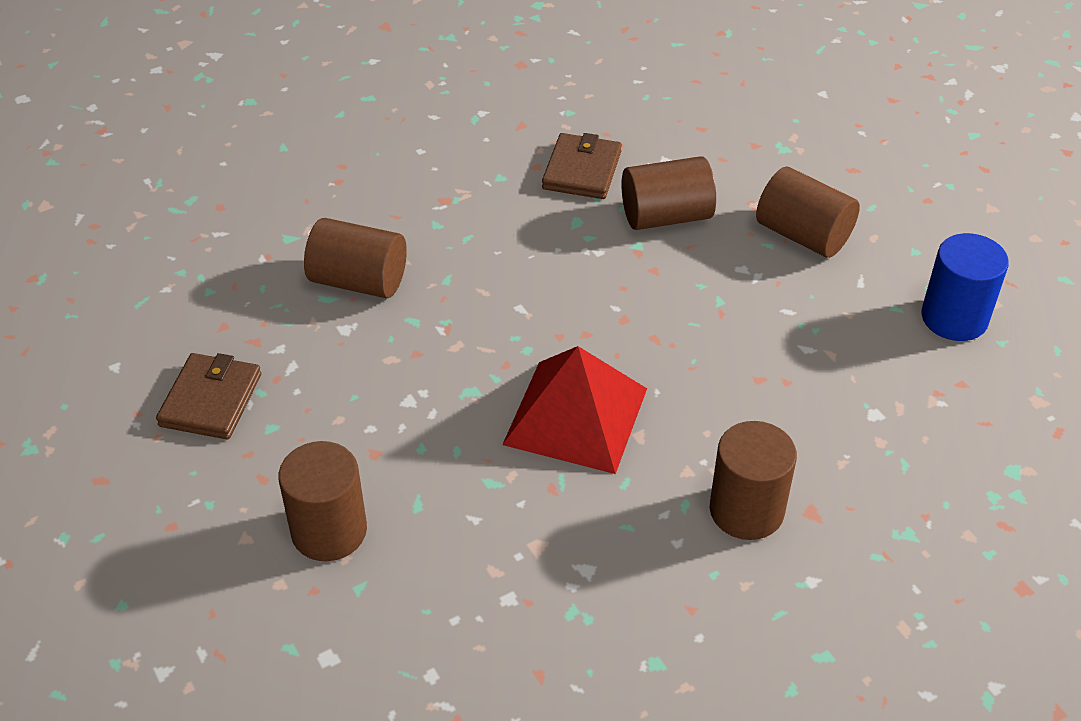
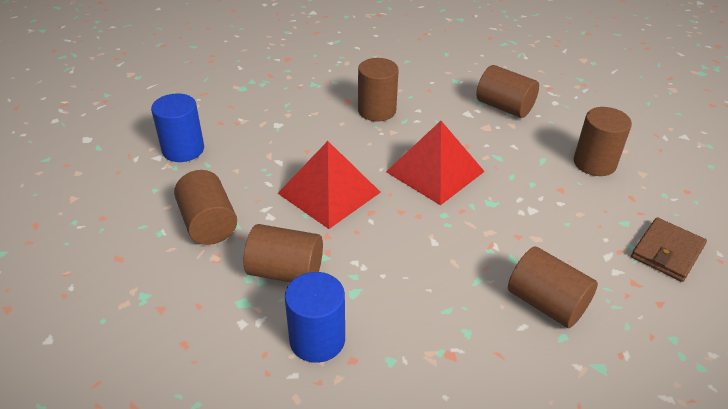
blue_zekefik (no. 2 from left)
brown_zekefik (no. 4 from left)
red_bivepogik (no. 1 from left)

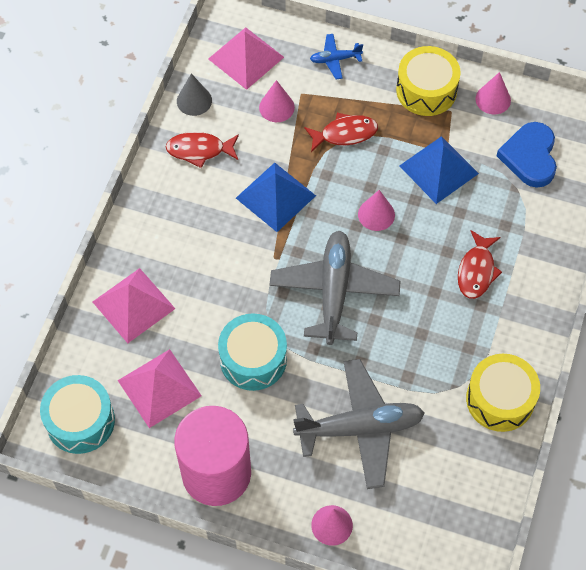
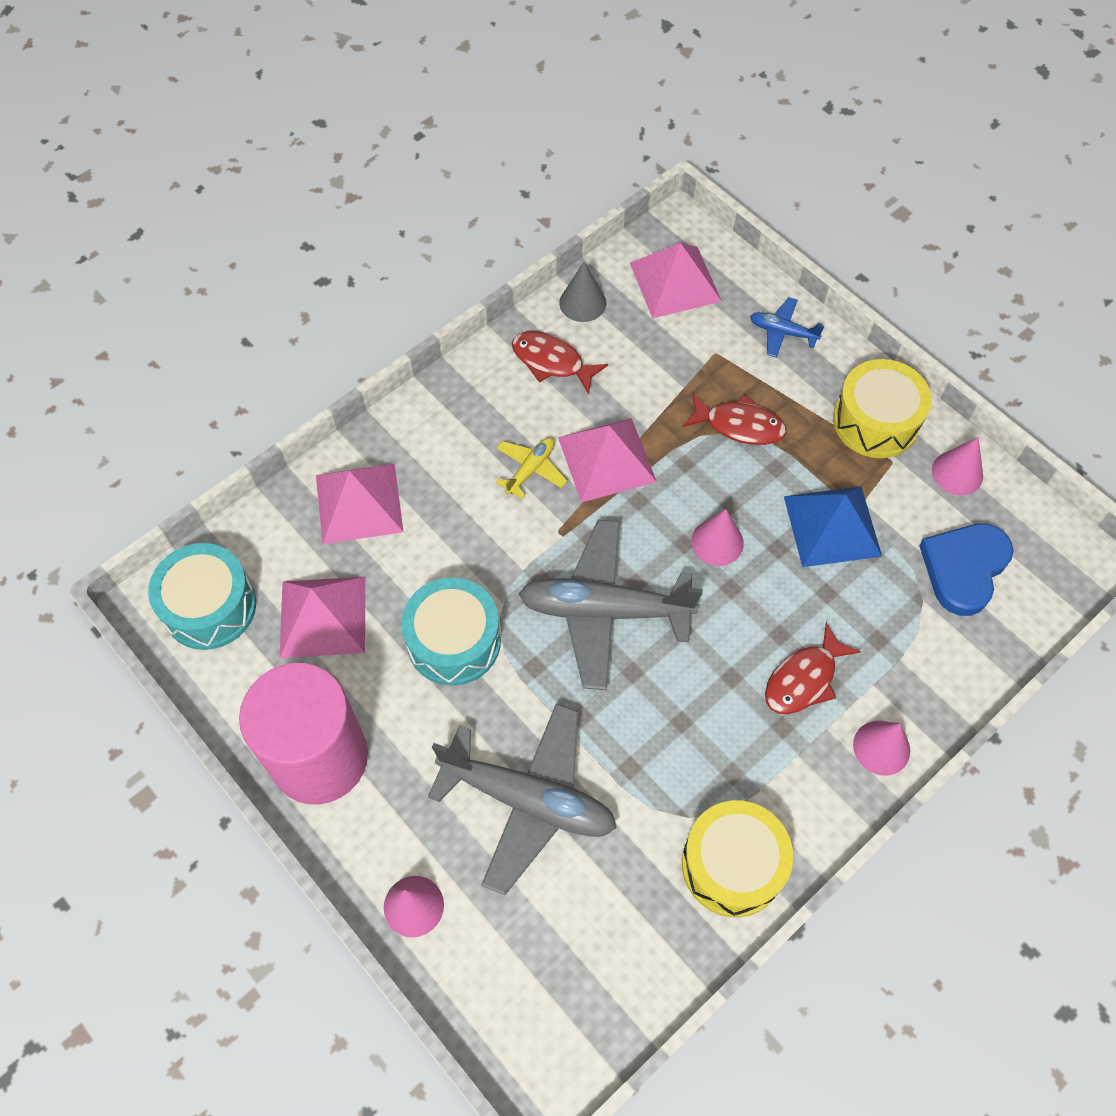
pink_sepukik (no. 3 from left)
pink_bivepogik (no. 3 from left)
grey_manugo (no. 2 from left)
yellow_manugo

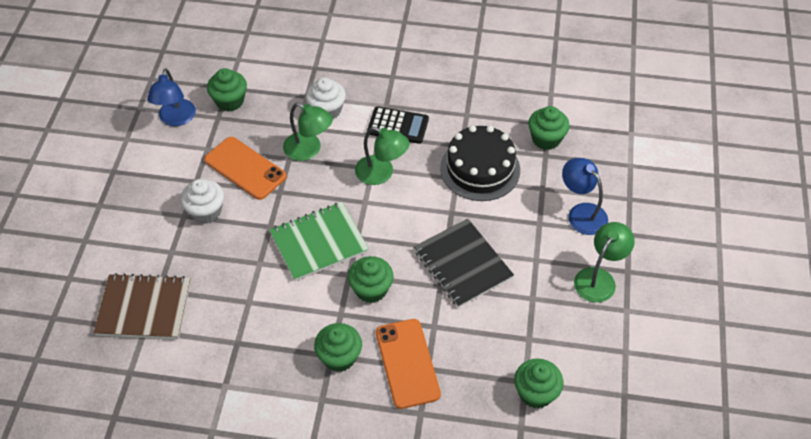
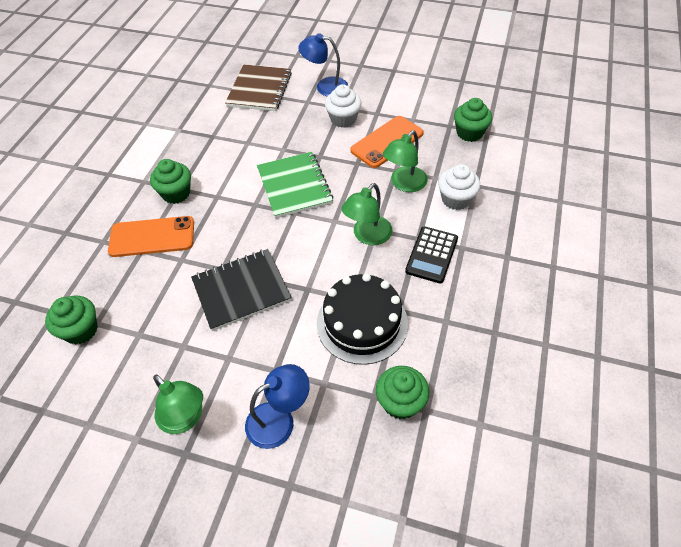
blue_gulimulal (no. 2 from left)
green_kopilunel (no. 3 from left in the first image)

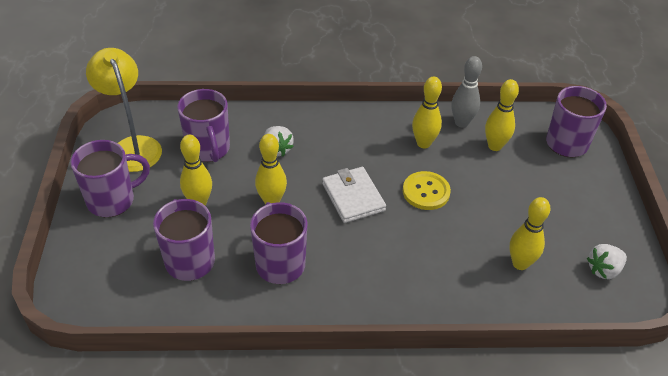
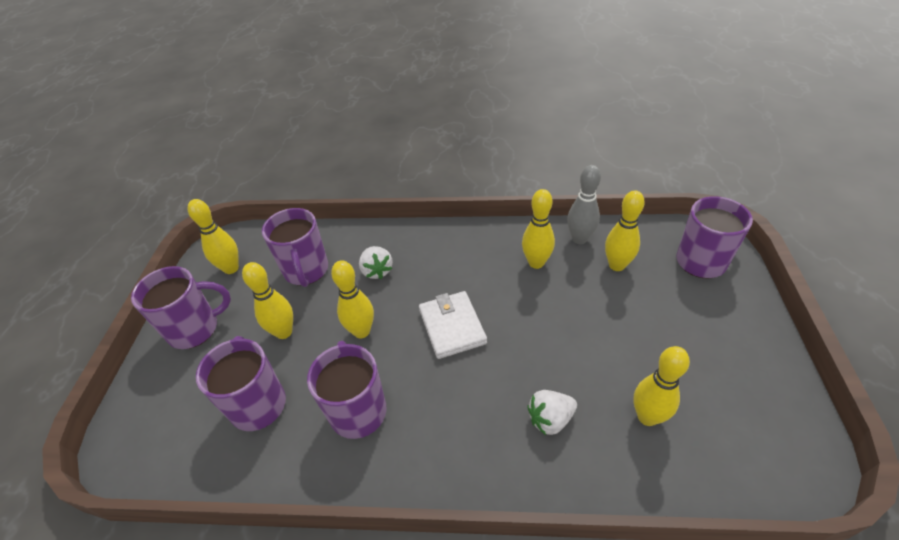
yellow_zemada (no. 1 from left)
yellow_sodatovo
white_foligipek (no. 2 from left)

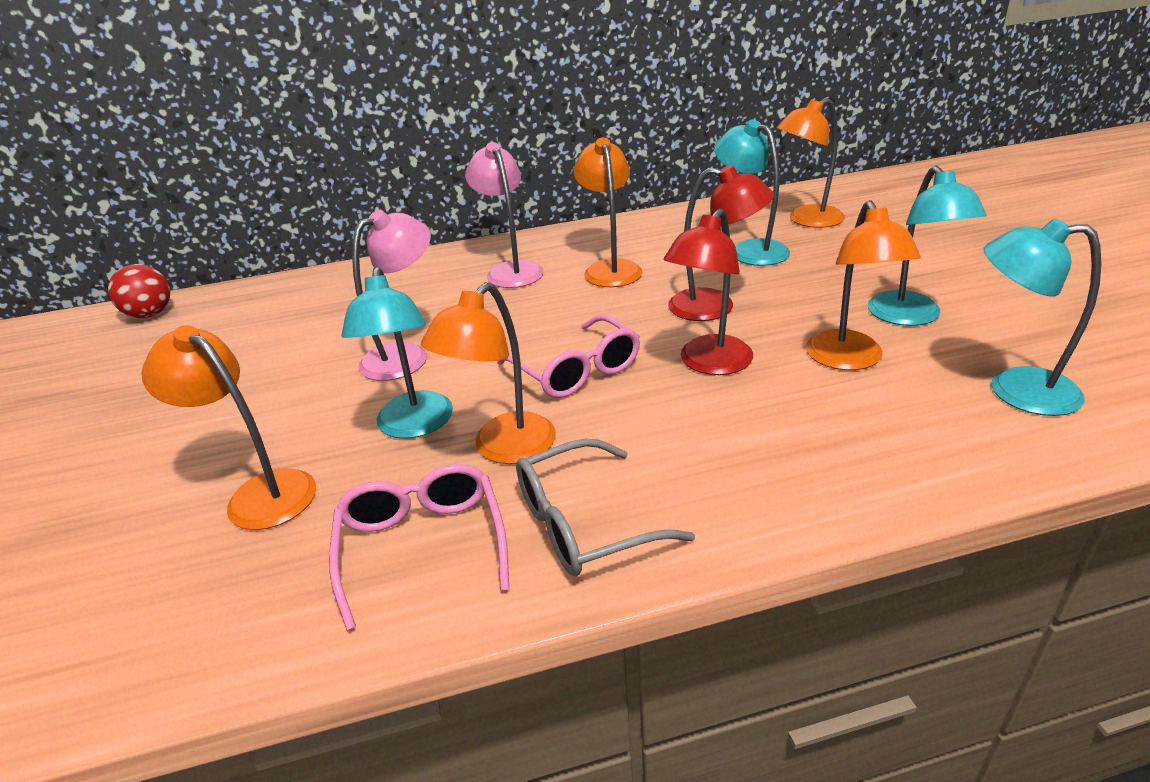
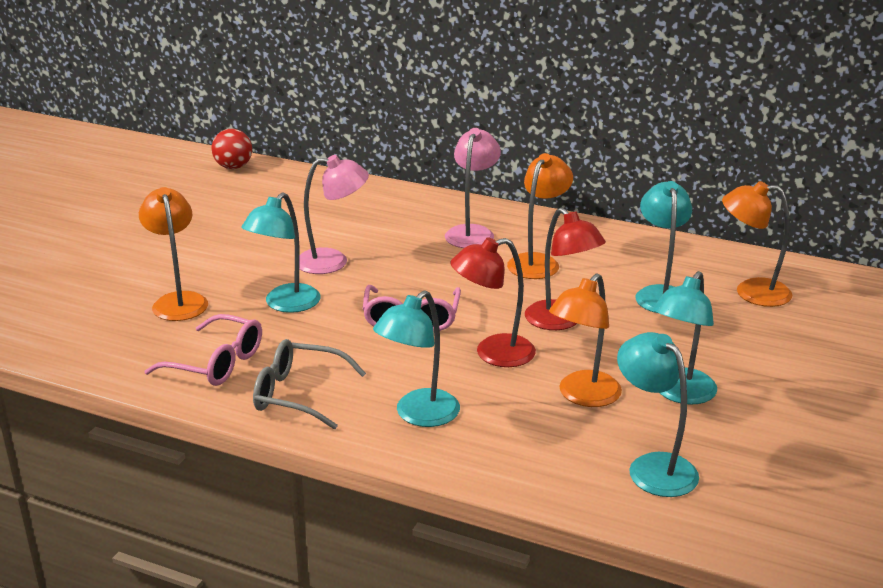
orange_gulimulal (no. 2 from left in the first image)
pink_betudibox (no. 1 from left)
turquoise_gulimulal (no. 2 from left)

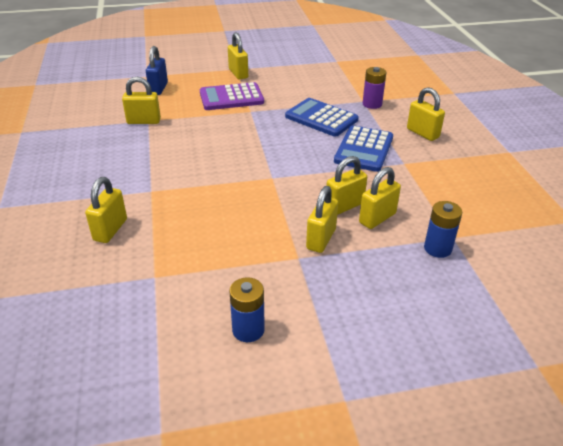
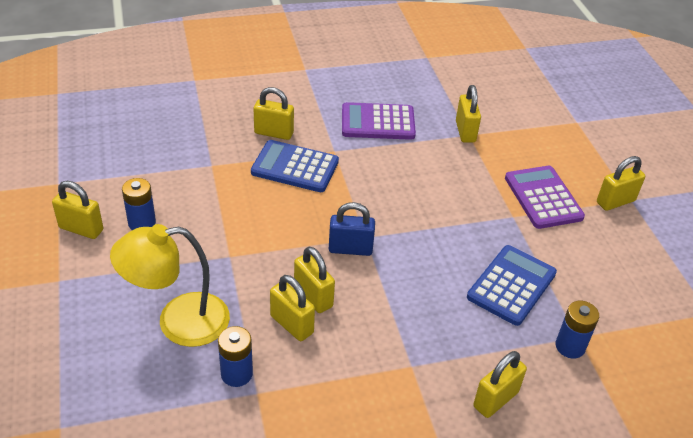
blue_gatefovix
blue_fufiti (no. 3 from left)
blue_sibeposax (no. 1 from left)
yellow_gatefovix (no. 1 from left)
purple_sibeposax (no. 1 from left)
yellow_gulimulal

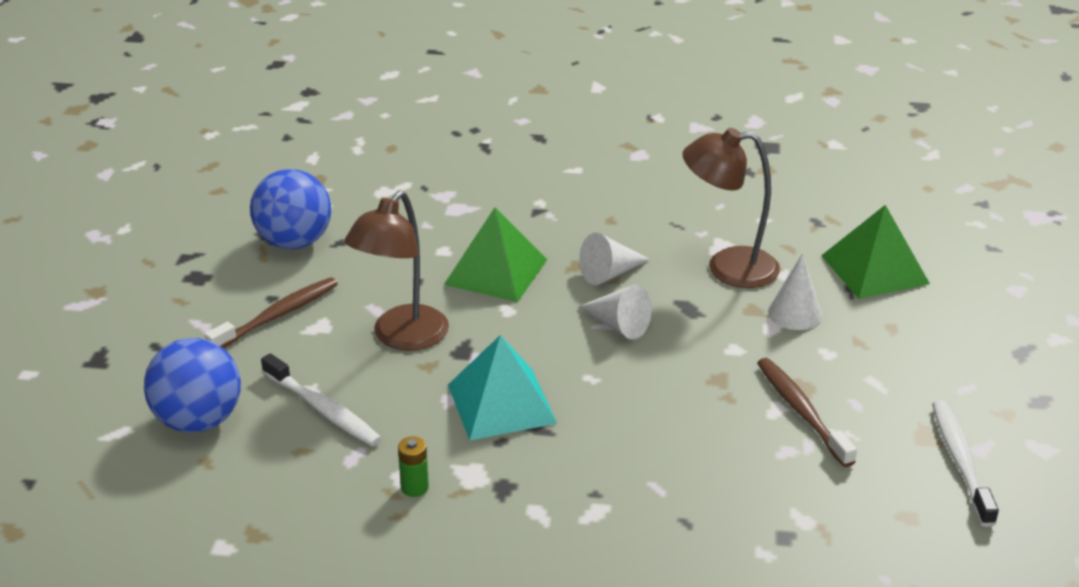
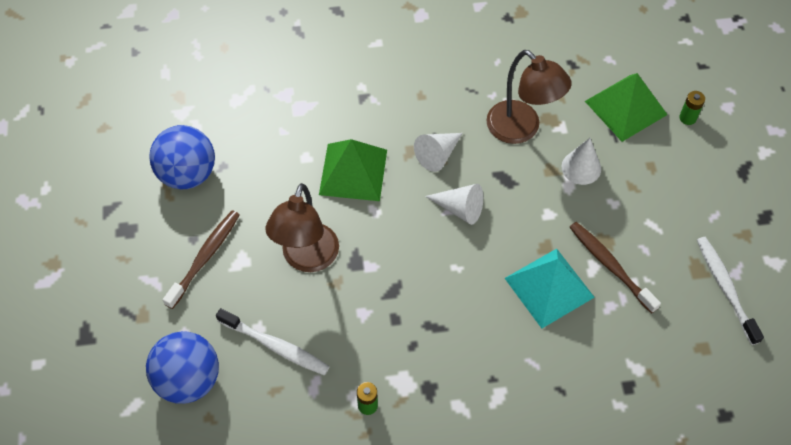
brown_gulimulal (no. 2 from left)
turquoise_bivepogik
green_fufiti (no. 2 from left)

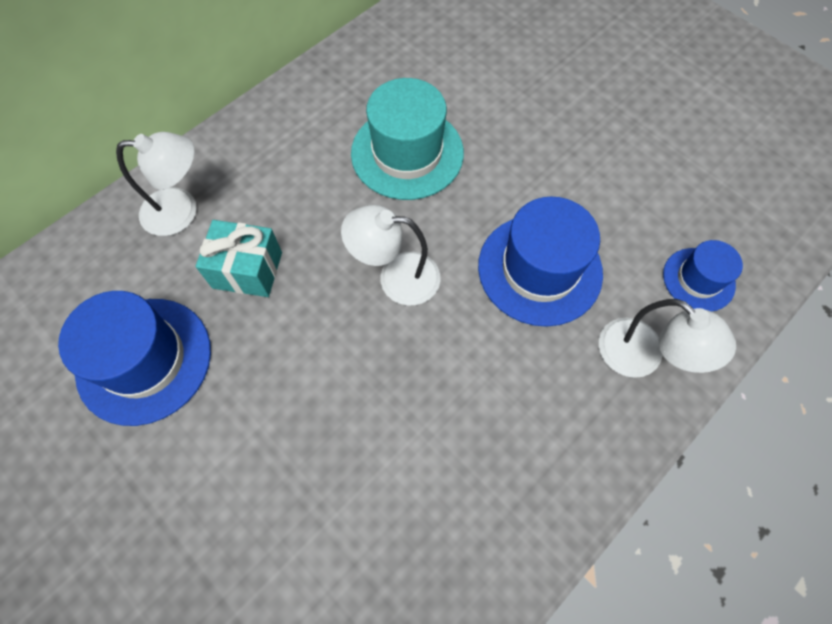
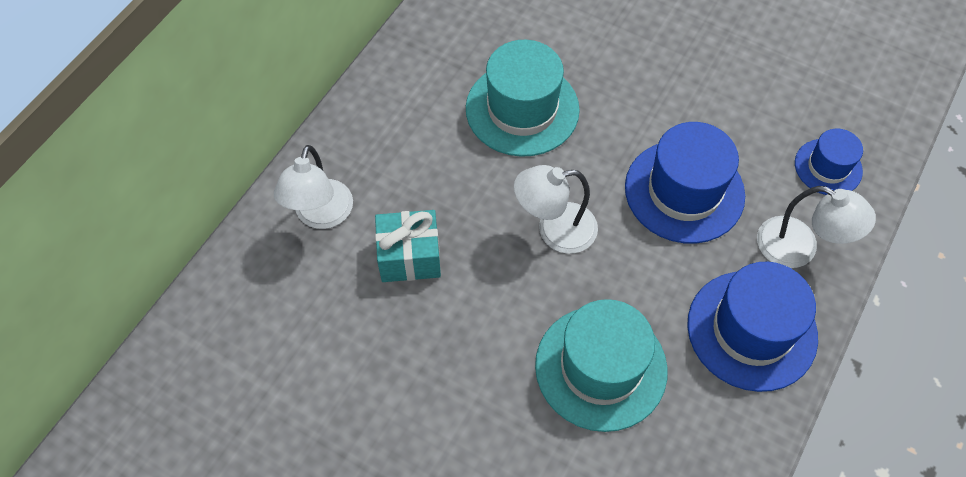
white_gulimulal (no. 1 from left)
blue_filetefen (no. 2 from left)
turquoise_filetefen (no. 2 from left)

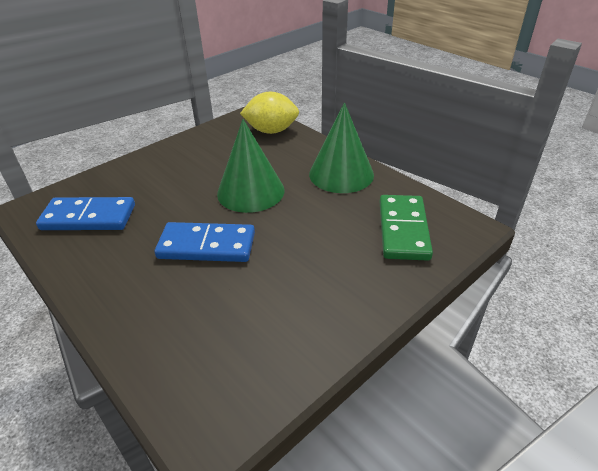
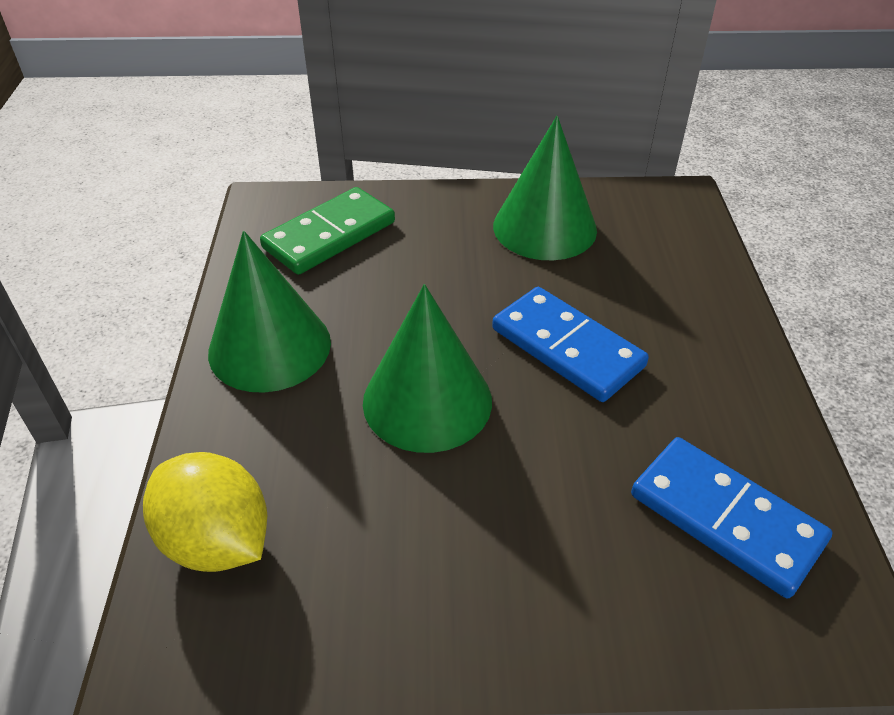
green_sepukik (no. 3 from left)

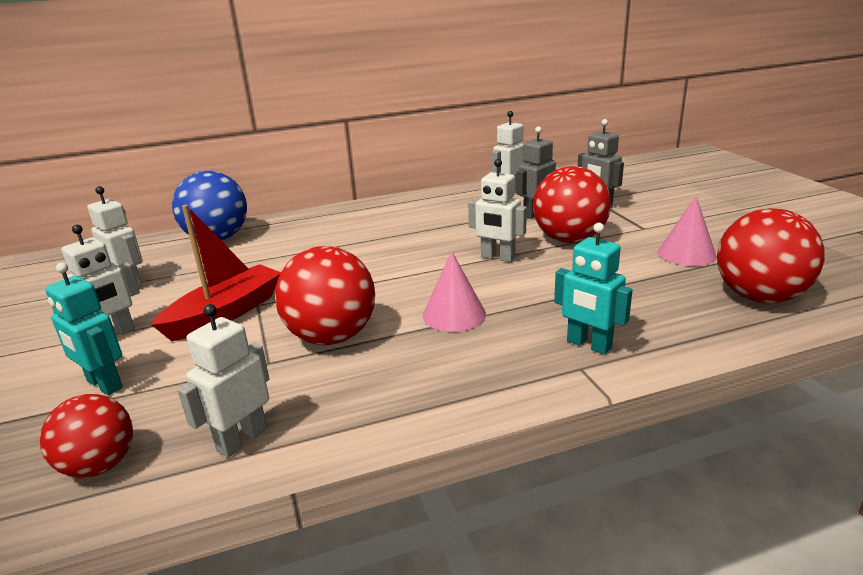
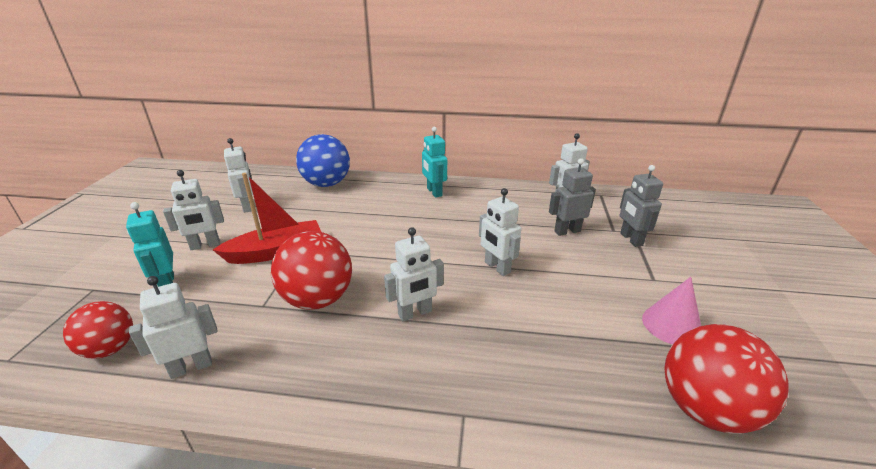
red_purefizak (no. 3 from left in the first image)
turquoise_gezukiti (no. 2 from left)
white_gezukiti (no. 4 from left)

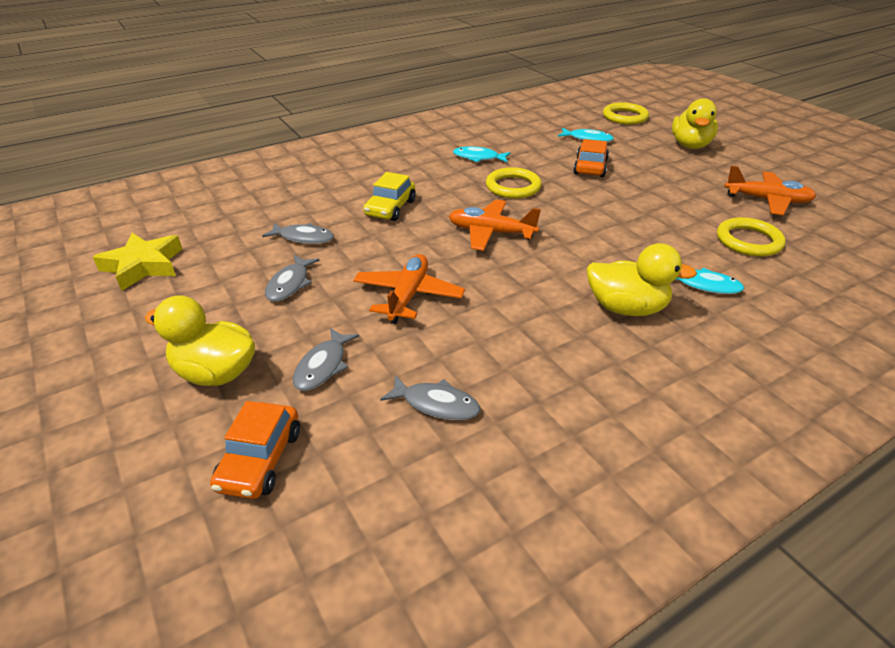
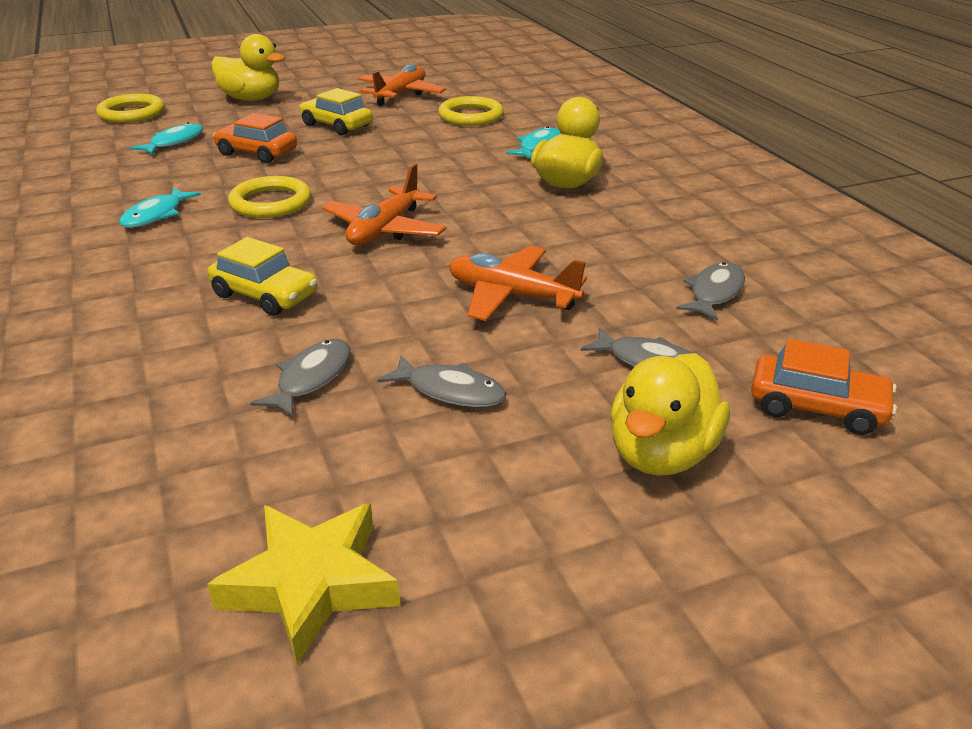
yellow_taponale (no. 2 from left)

